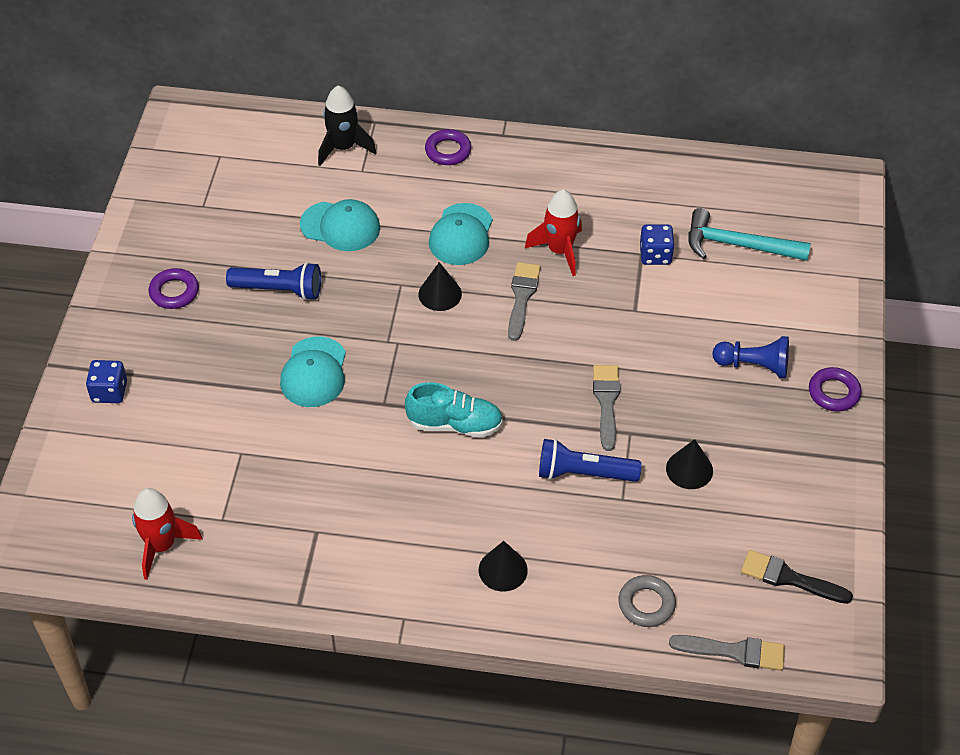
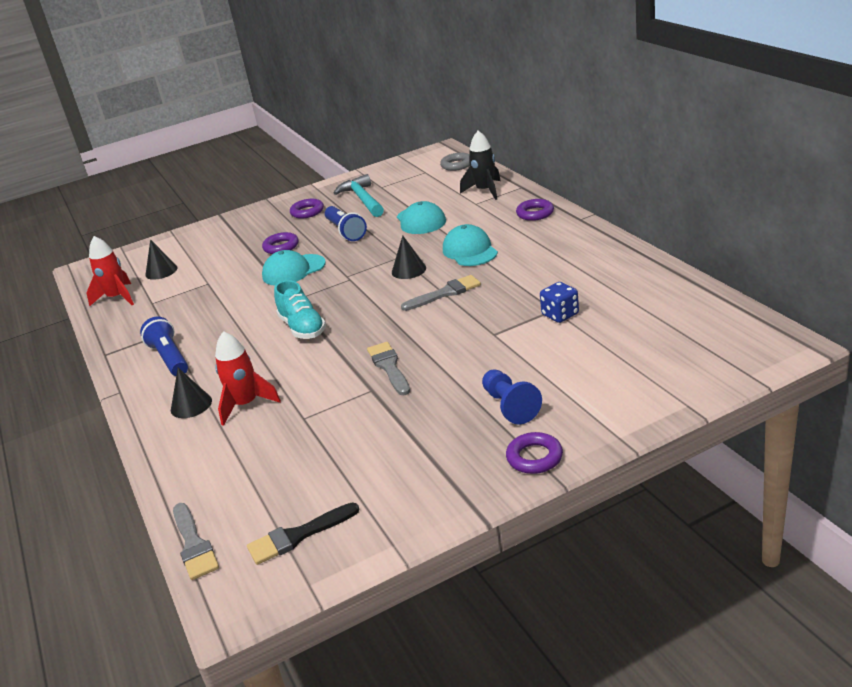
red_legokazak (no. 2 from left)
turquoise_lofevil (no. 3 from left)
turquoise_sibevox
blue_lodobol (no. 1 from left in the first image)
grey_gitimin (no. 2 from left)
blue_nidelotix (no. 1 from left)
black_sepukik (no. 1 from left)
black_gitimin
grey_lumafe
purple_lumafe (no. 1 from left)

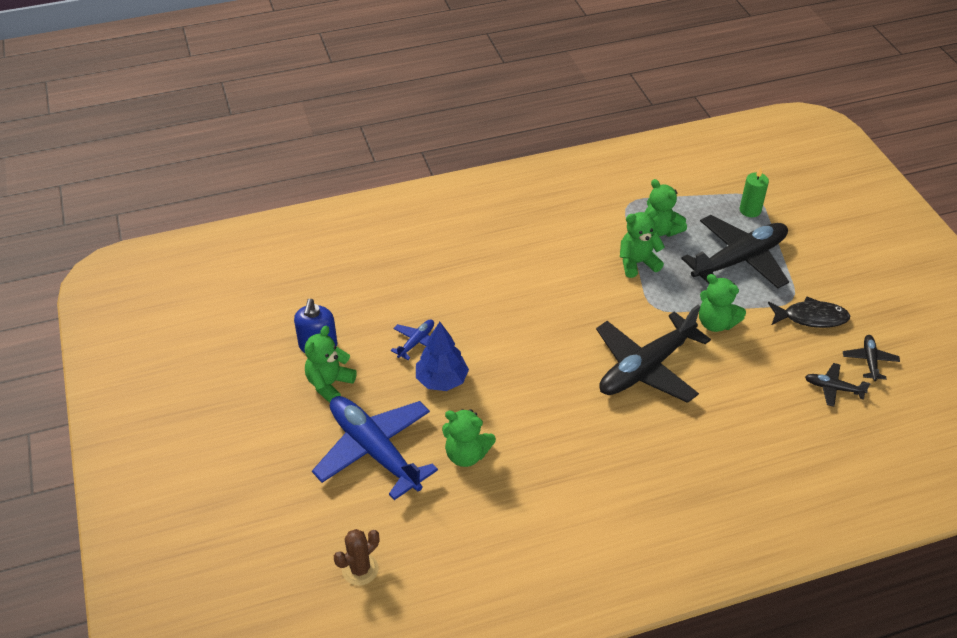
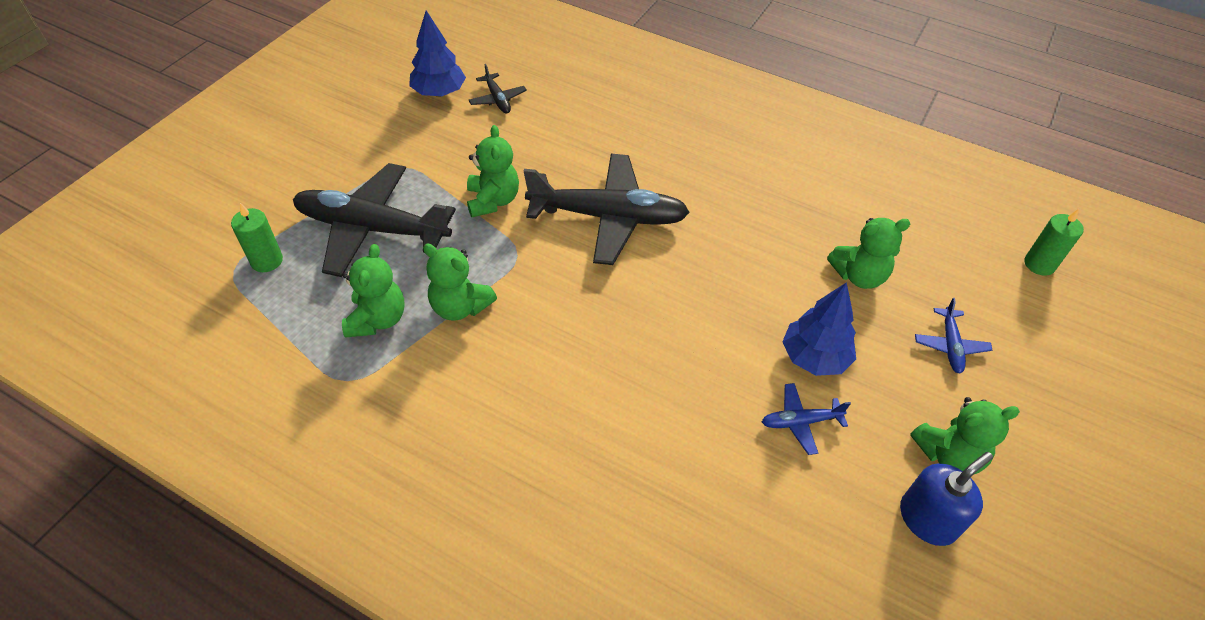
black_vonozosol
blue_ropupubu (no. 1 from left)
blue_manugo (no. 2 from left)
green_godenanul (no. 4 from left)
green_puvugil (no. 2 from left)

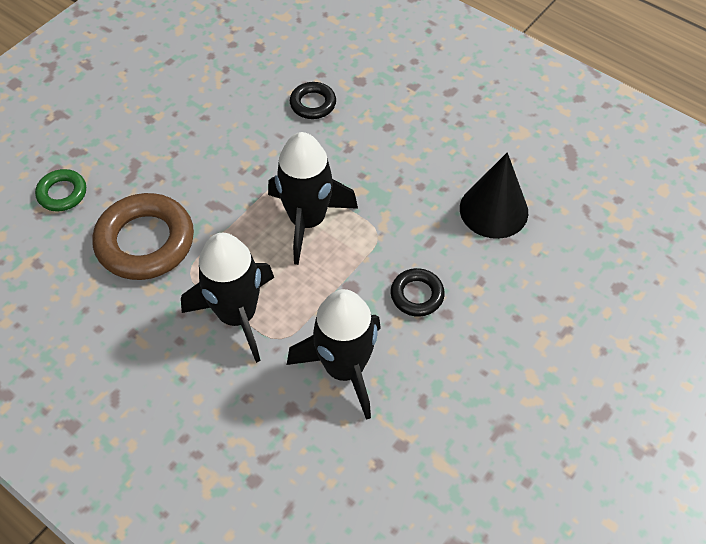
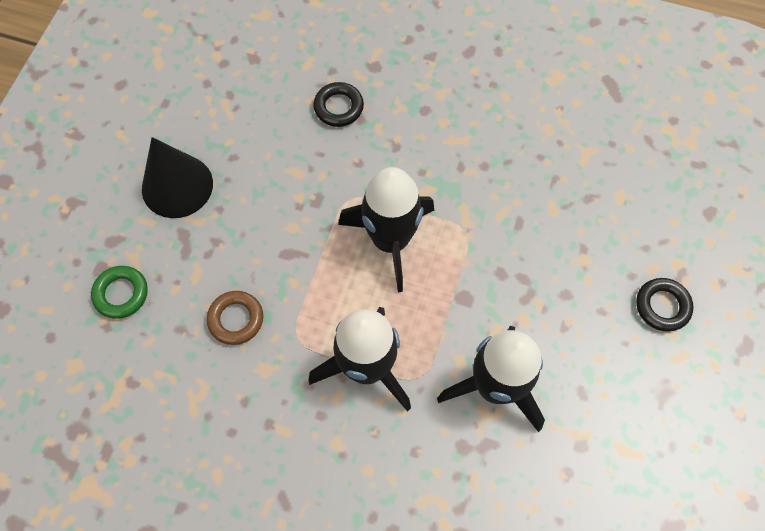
black_sepukik
brown_lumafe
black_lumafe (no. 2 from left)

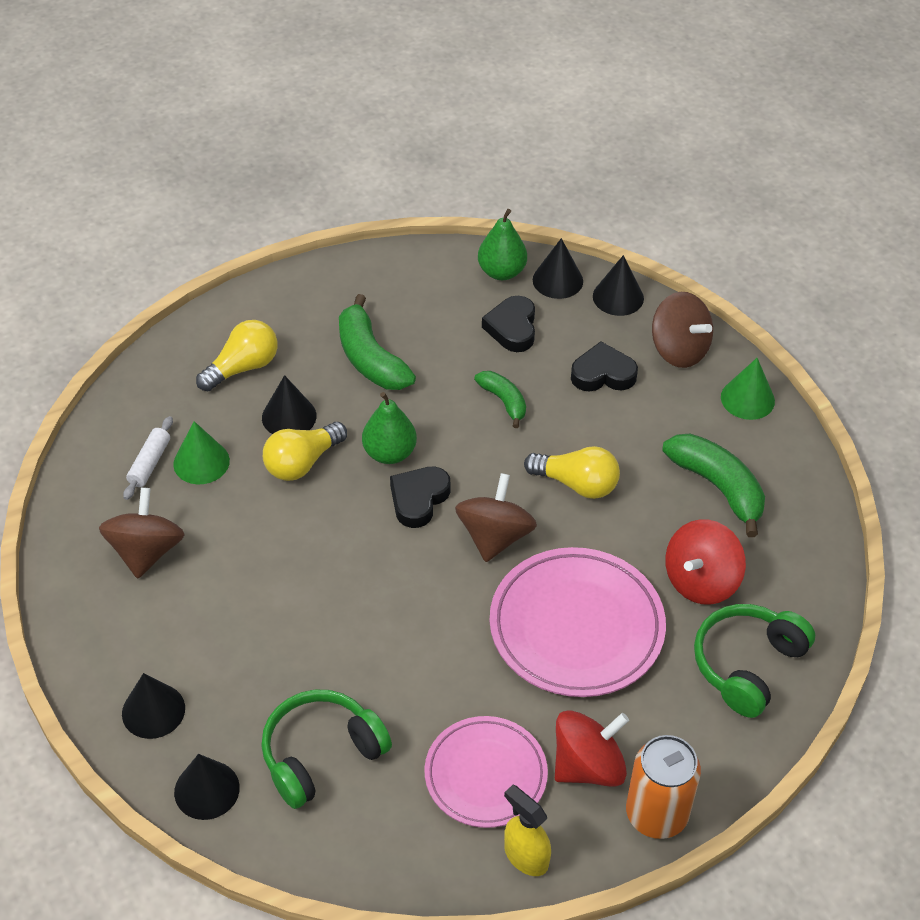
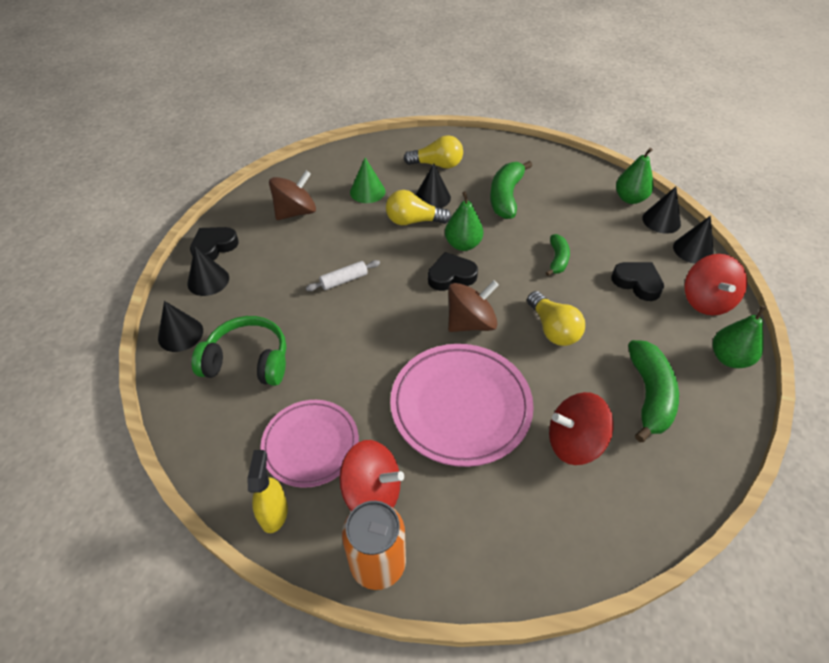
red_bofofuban (no. 3 from left)
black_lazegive (no. 1 from left)
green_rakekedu (no. 3 from left)
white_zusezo
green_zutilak (no. 2 from left in the first image)

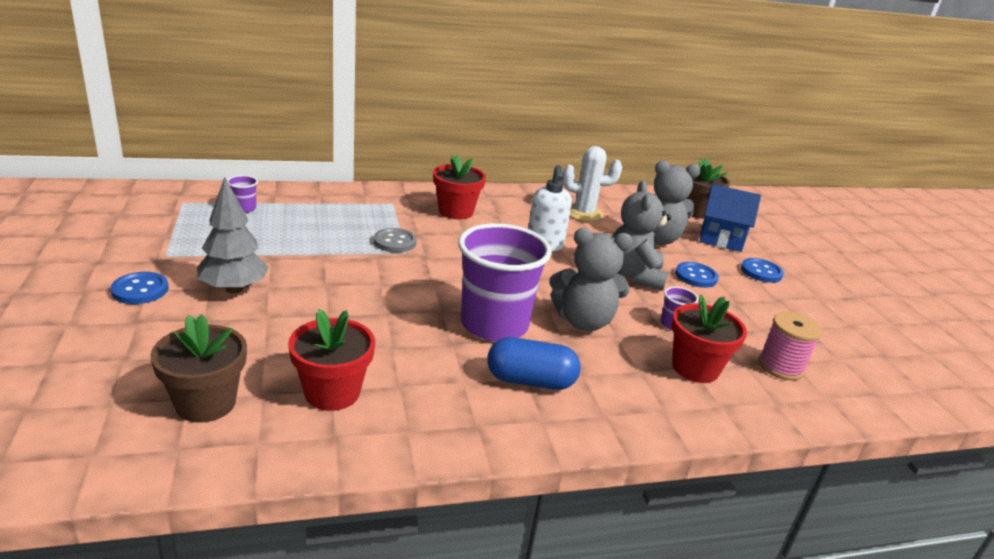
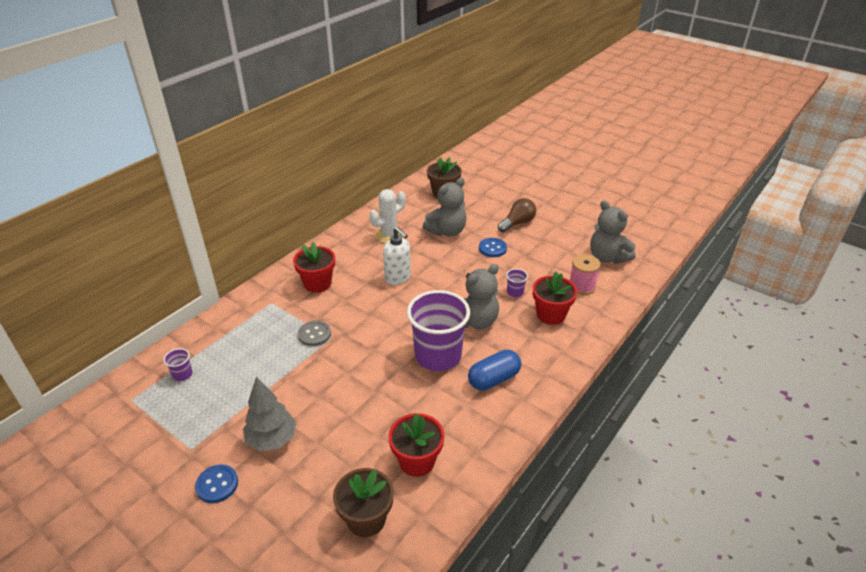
grey_godenanul (no. 3 from left)
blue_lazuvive
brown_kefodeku

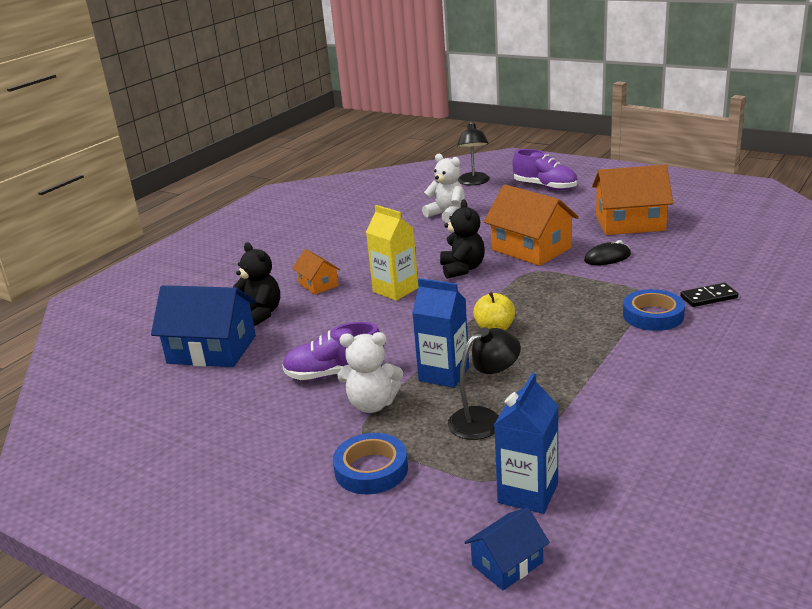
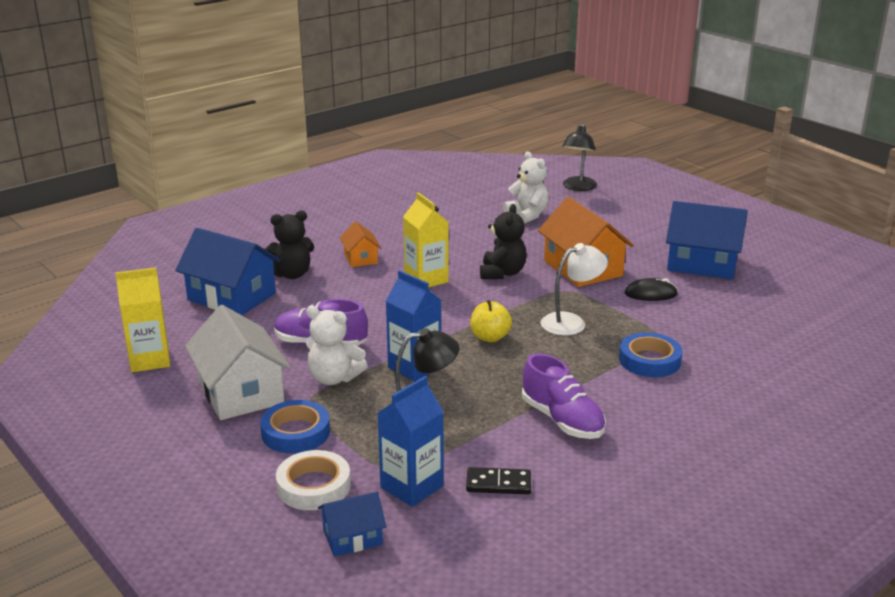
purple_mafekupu (no. 2 from left)
blue_lazuvive (no. 3 from left)
black_godenanul (no. 1 from left)
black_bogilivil
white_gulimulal
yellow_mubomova (no. 1 from left)
white_lazuvive
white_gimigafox

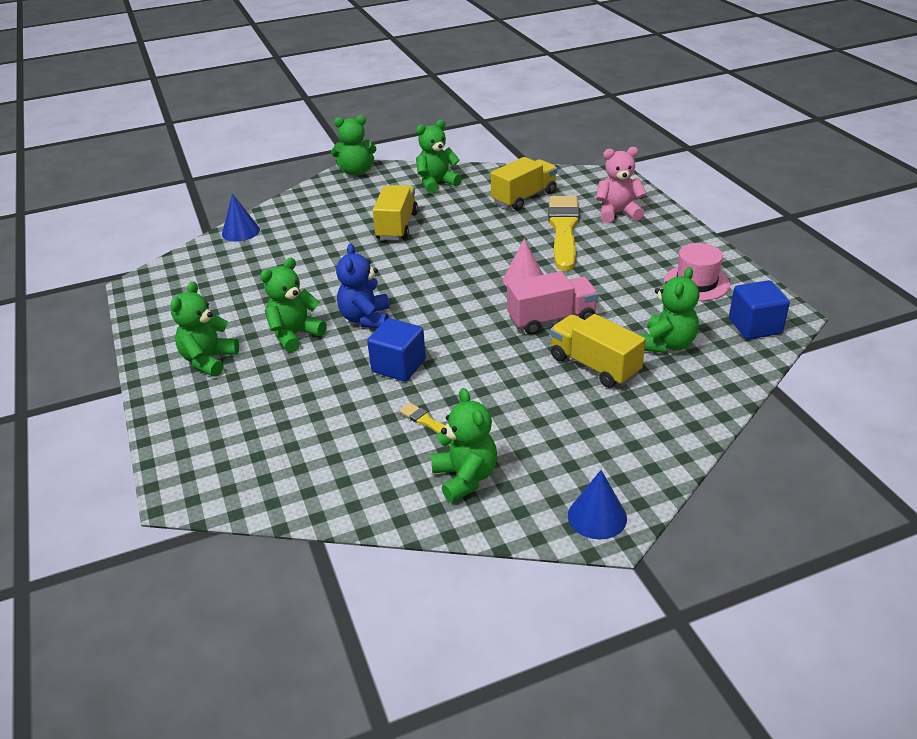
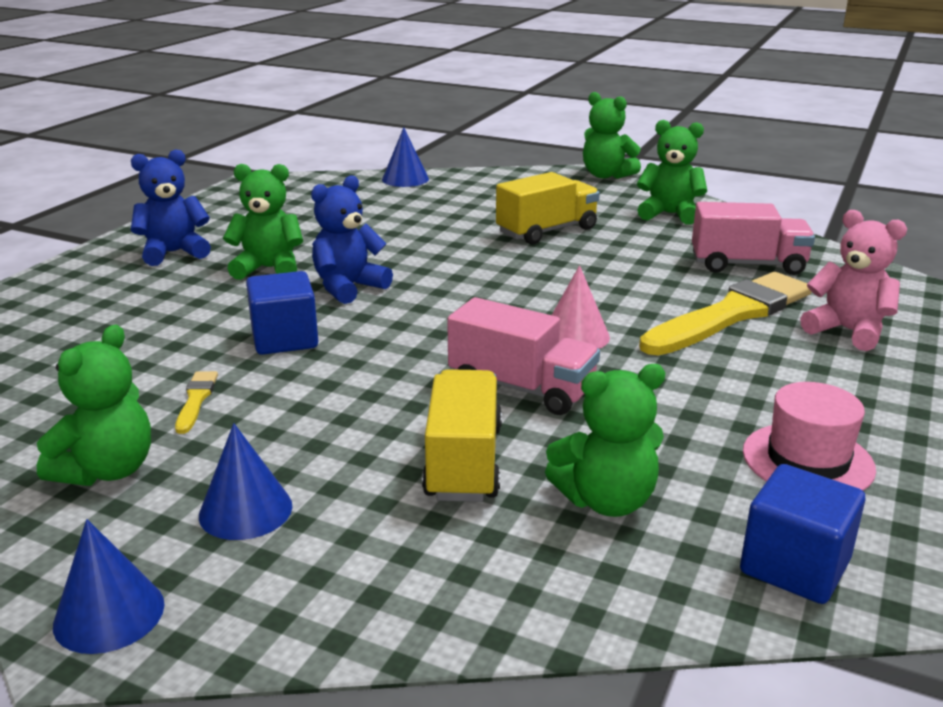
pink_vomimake (no. 2 from left)
blue_godenanul (no. 1 from left)
blue_sepukik (no. 2 from left)

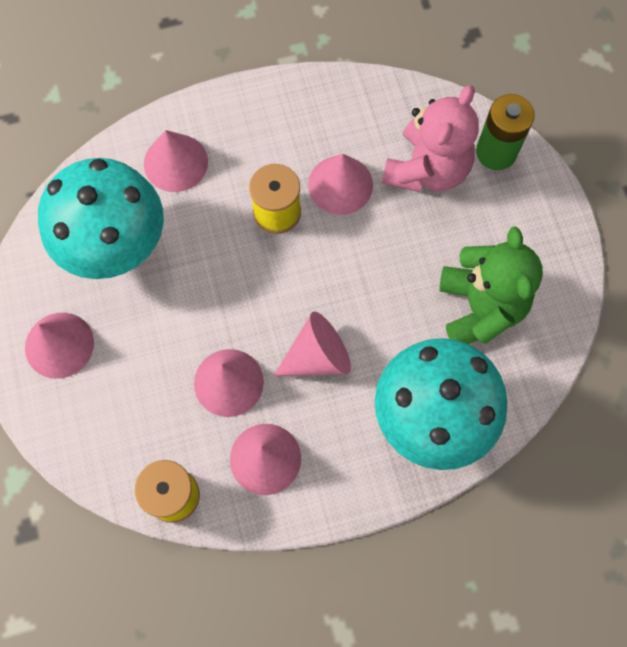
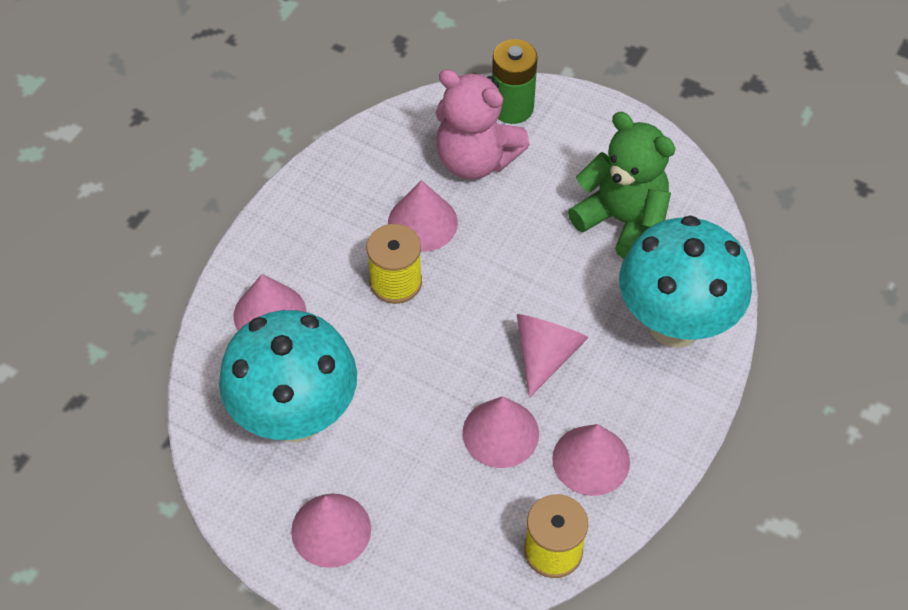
pink_godenanul

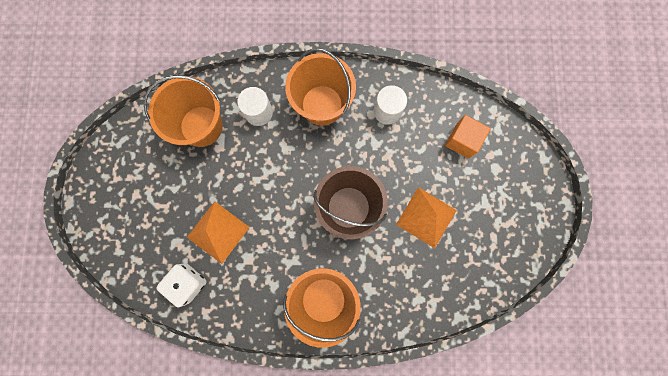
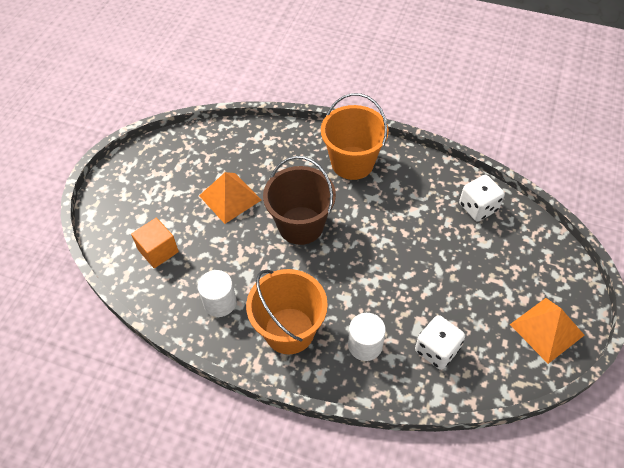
white_lodobol (no. 1 from left)
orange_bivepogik (no. 2 from left)

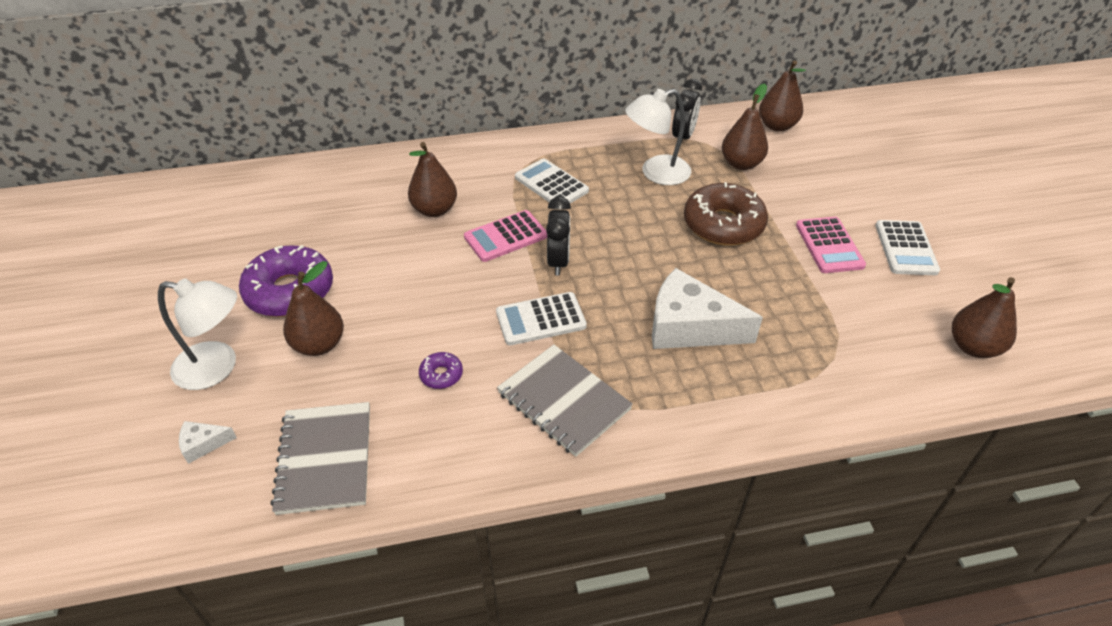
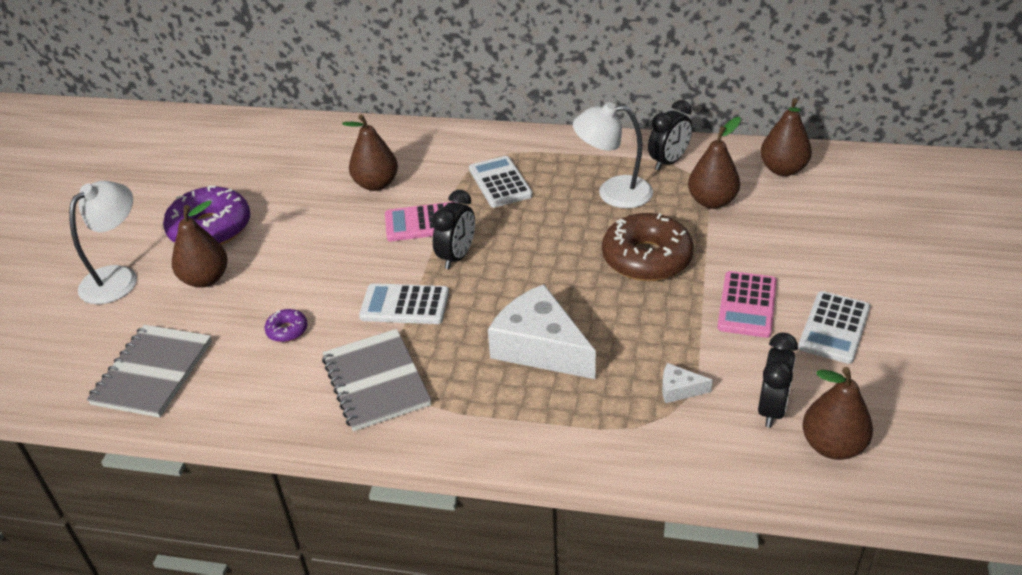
white_gulimulal (no. 1 from left)
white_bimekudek (no. 2 from left)
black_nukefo (no. 3 from left)

